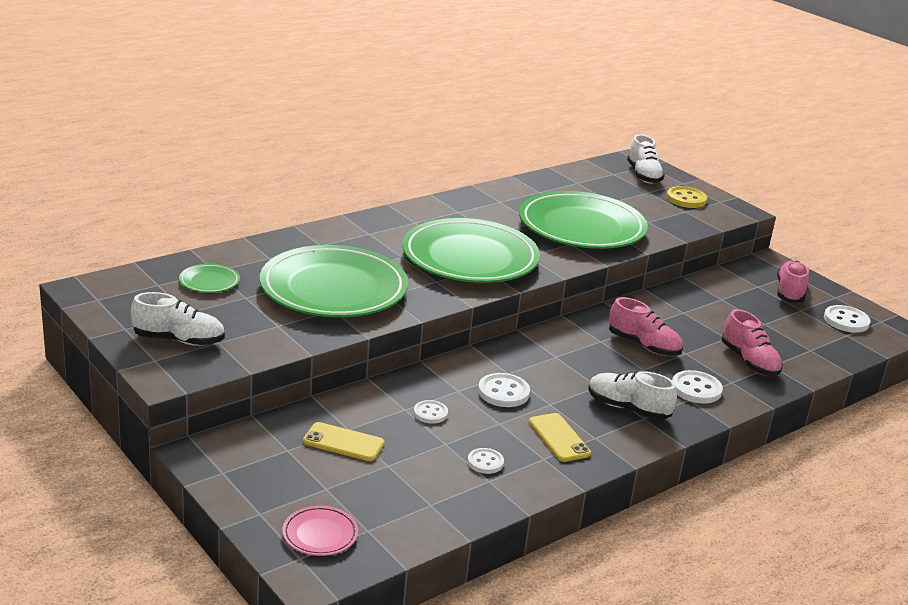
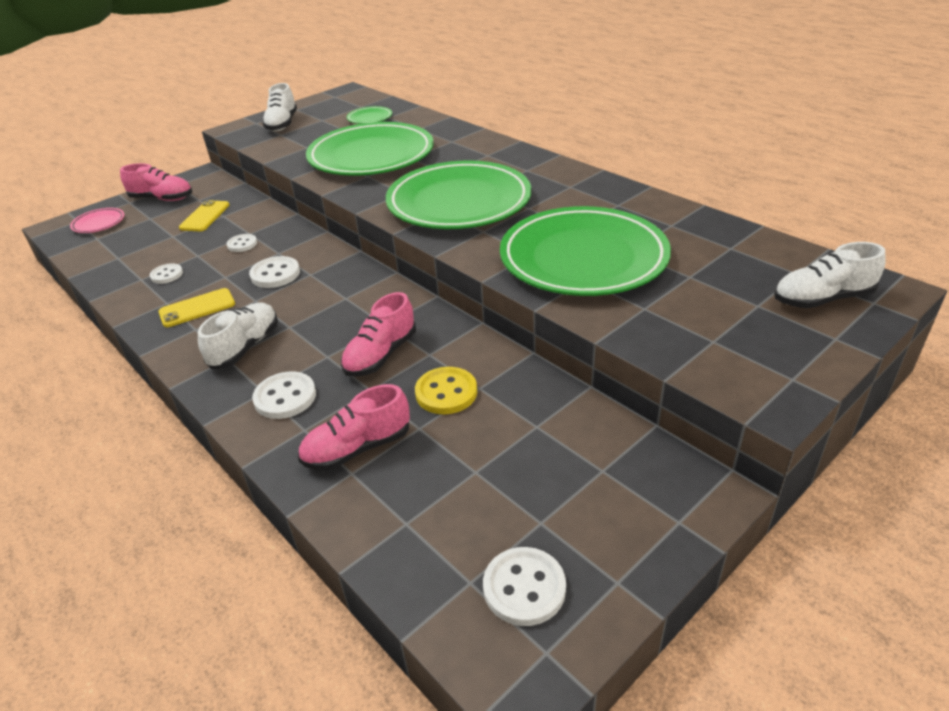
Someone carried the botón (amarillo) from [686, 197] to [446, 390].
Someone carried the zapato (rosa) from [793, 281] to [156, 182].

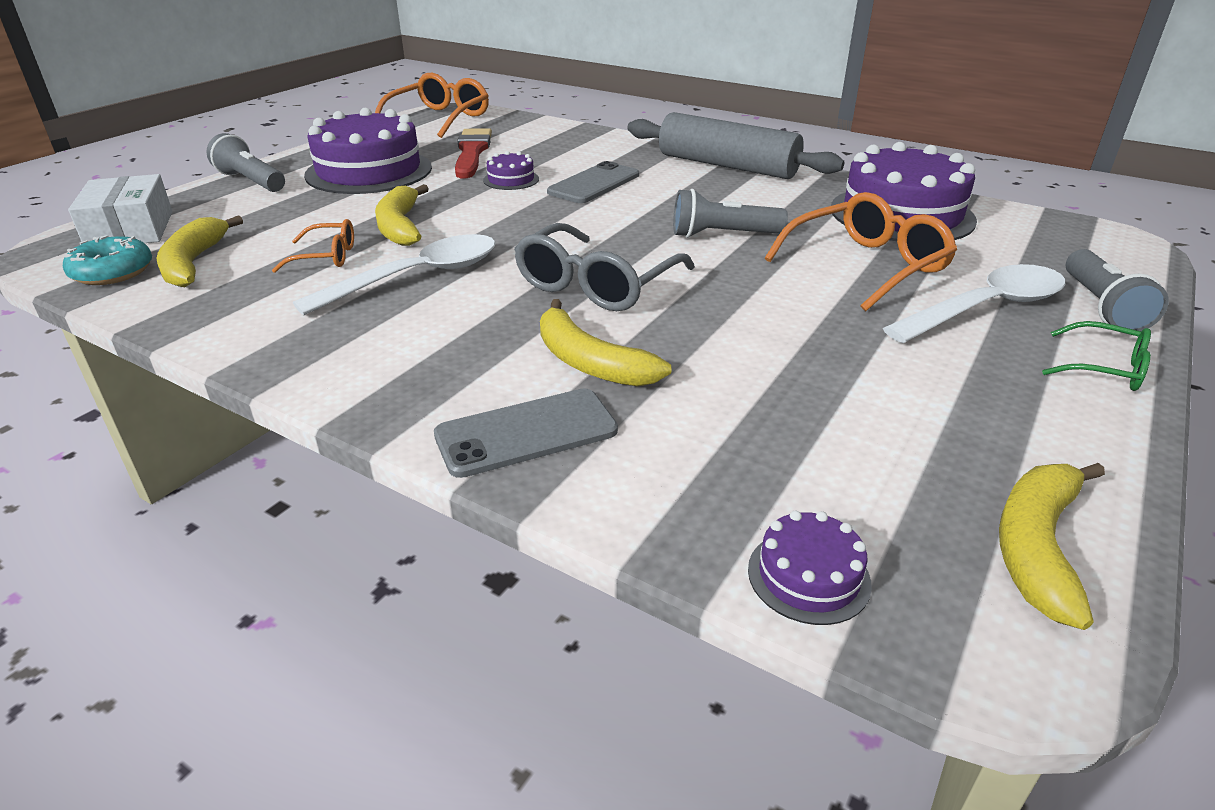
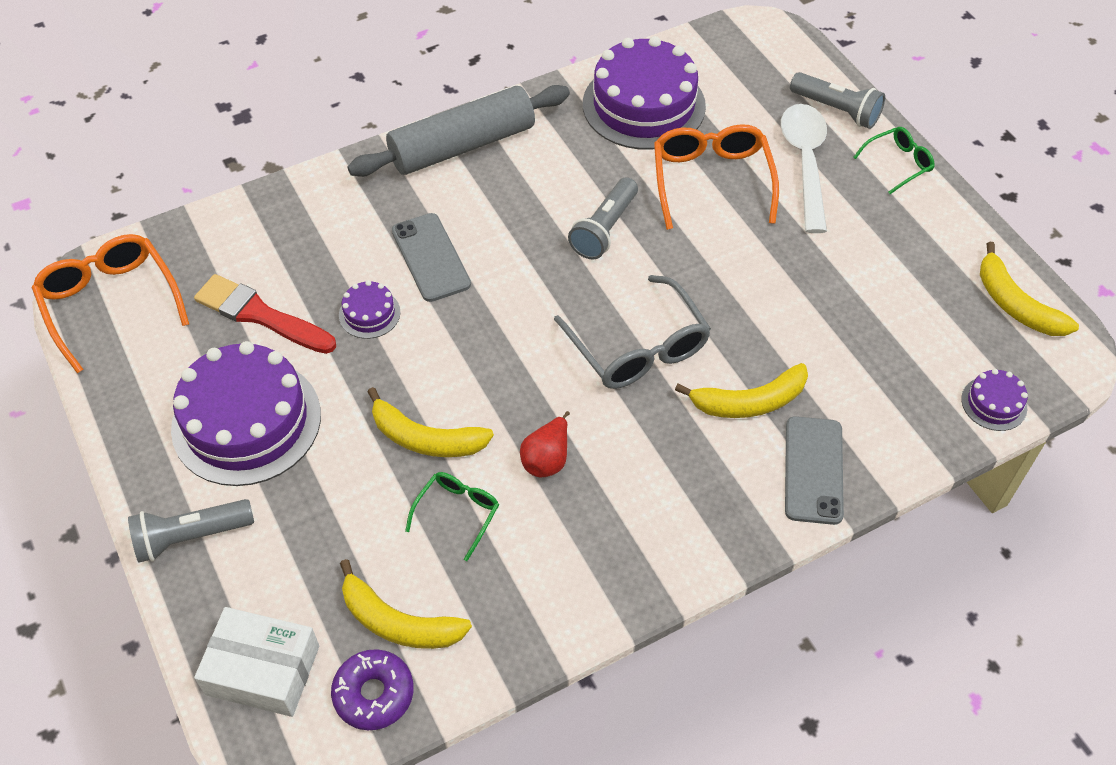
Someone repainted the rosquilla (turquesa) at [107, 260], which became the rosquilla (morado) at [372, 689].
Someone repainted the gafas (naranja) at [313, 246], which became the gafas (verde) at [452, 516].
Someone swapped the cuchara (blanco) at [394, 274] for the pera (rojo) at [545, 444].

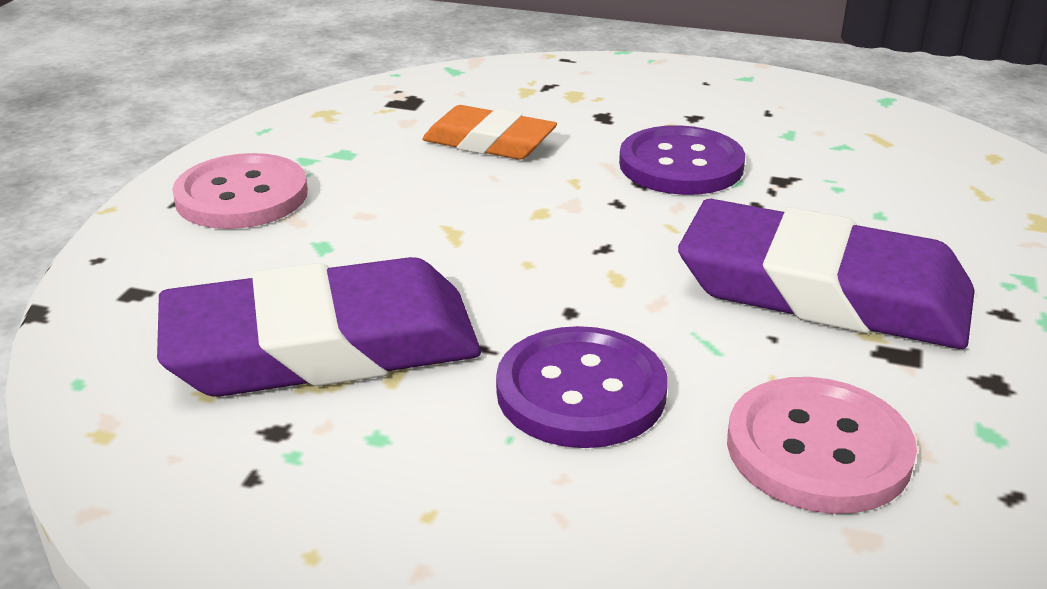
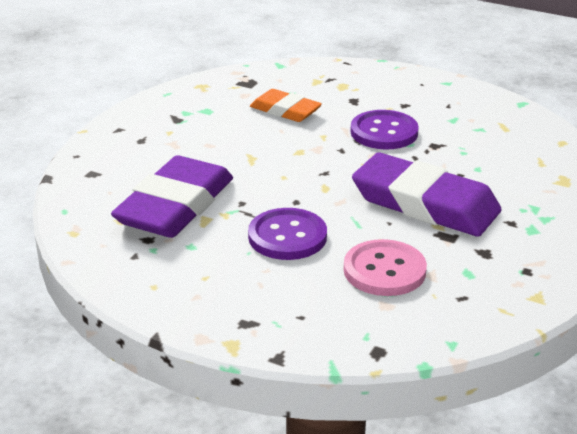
Someone rotated the goma de borrar (morado) at [319, 327] by 60 degrees counterclockwise.
Someone took away the botón (rosa) at [240, 191].

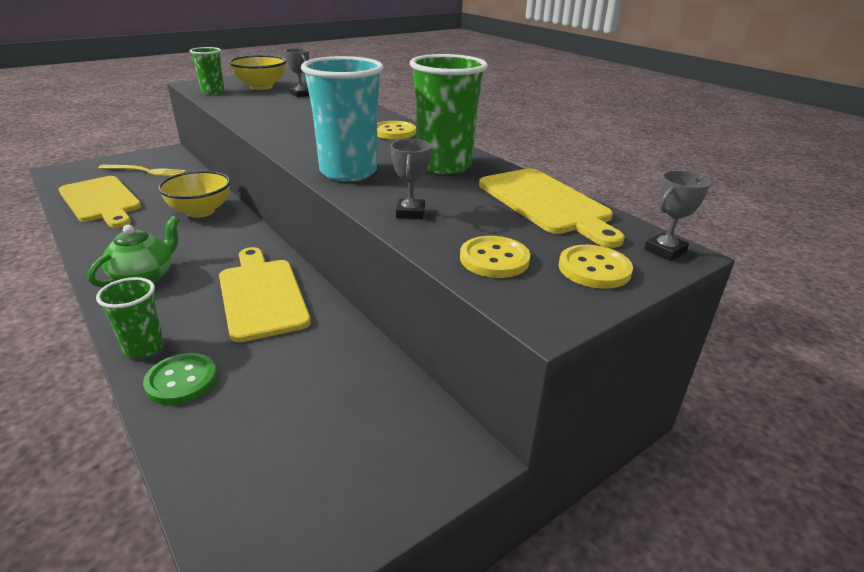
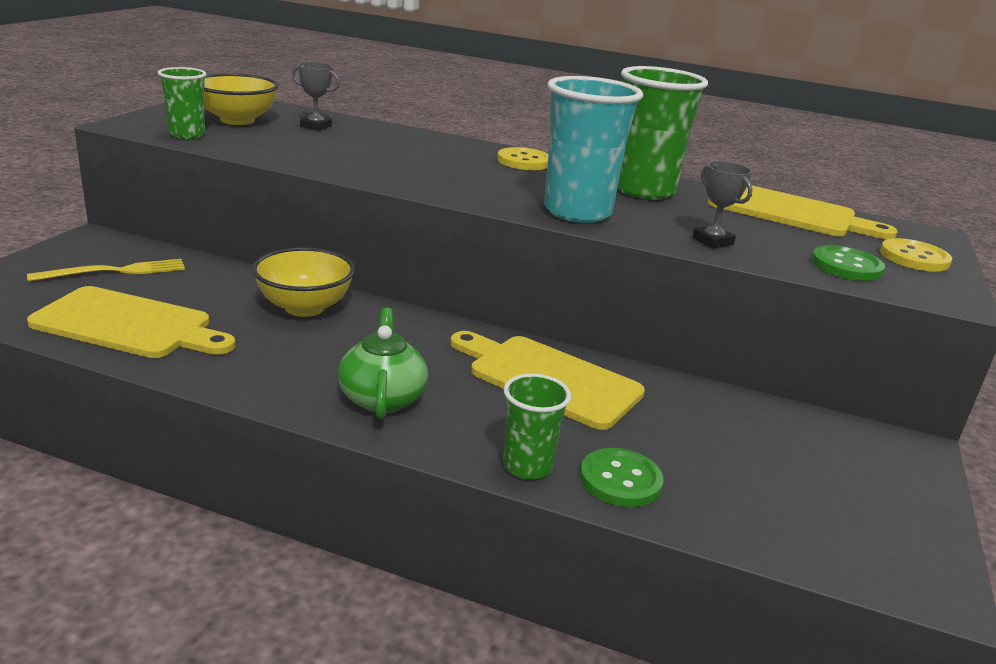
Someone repainted the botón (amarillo) at [495, 257], which became the botón (verde) at [848, 263].
Someone took away the trofeo (gris) at [677, 215].

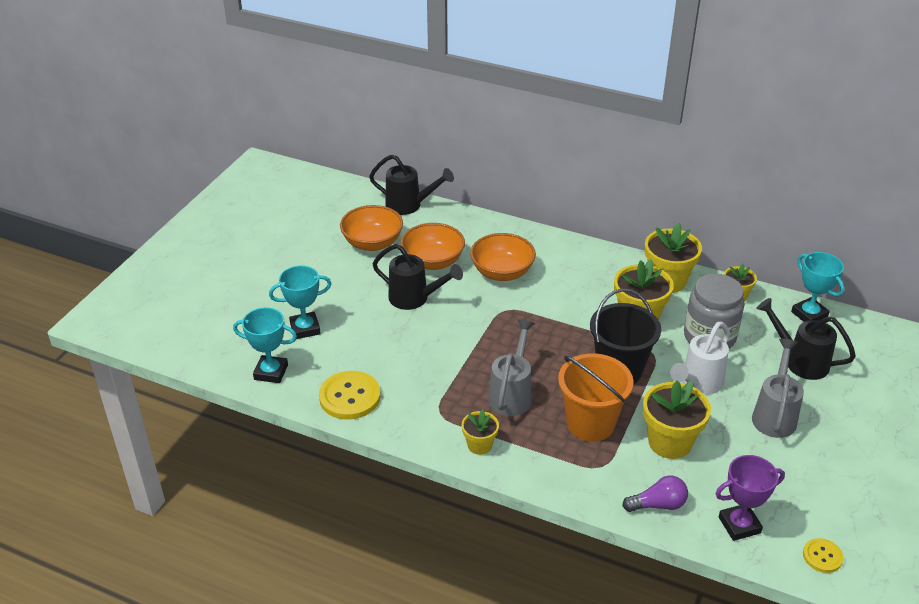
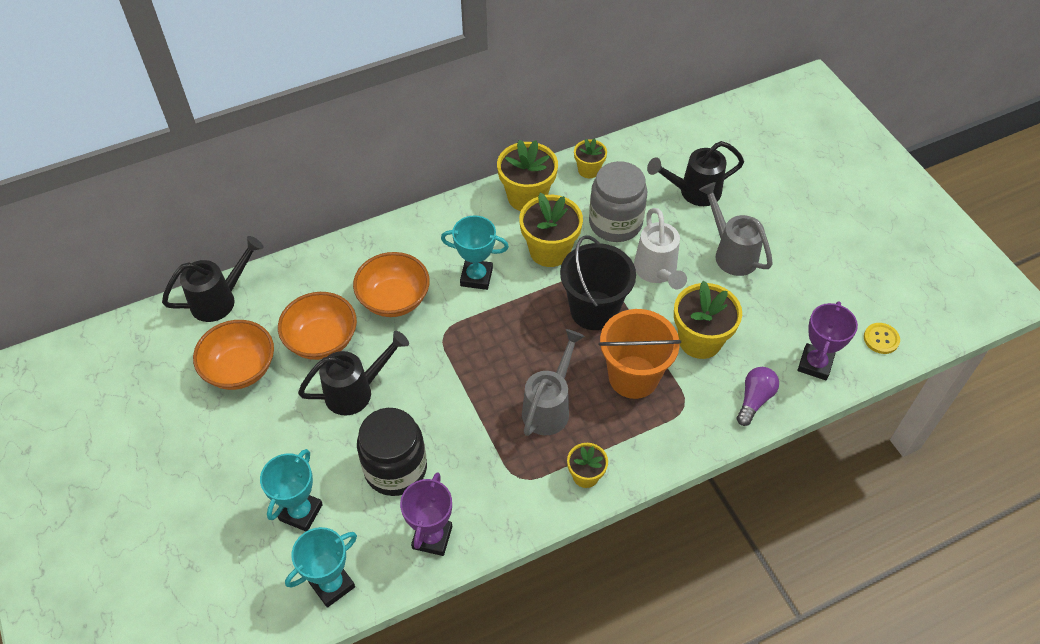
Someone swapped the botón (amarillo) at [350, 395] for the trofeo (morado) at [426, 514].
Someone rotated the regadera (gris) at [511, 367] by 60 degrees clockwise.
Someone carried the trofeo (turquesa) from [818, 287] to [475, 253].
Someone put down the tarro (negro) at [392, 452].

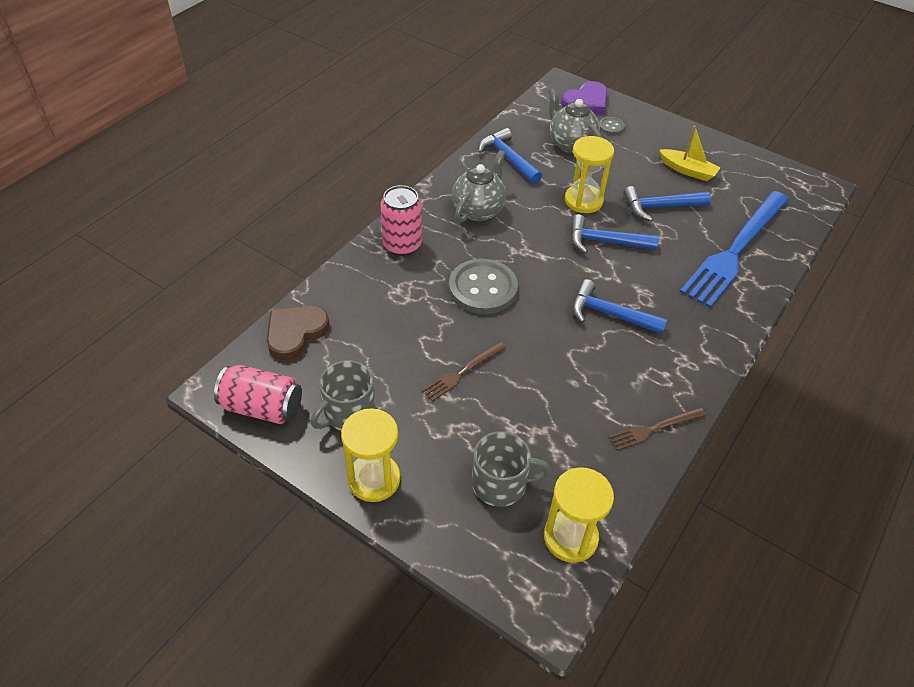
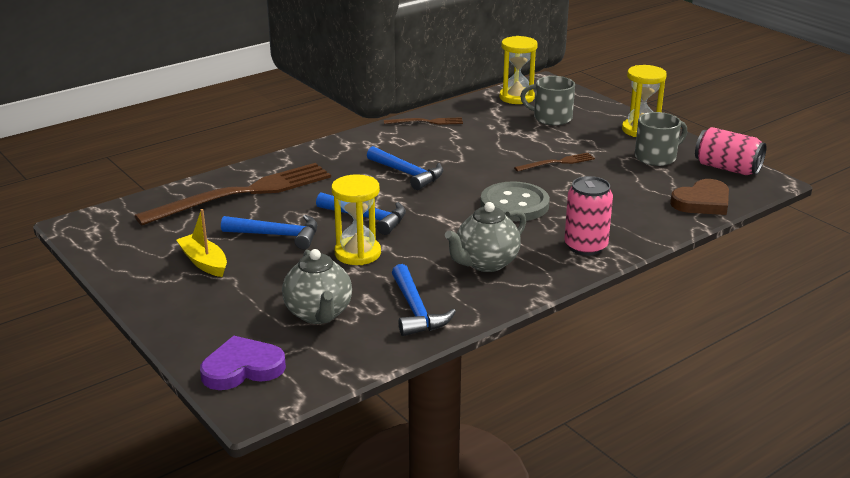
Someone took away the botón (gris) at [612, 126].
Someone repainted the tenedor (azul) at [734, 249], which became the tenedor (marrón) at [232, 194].

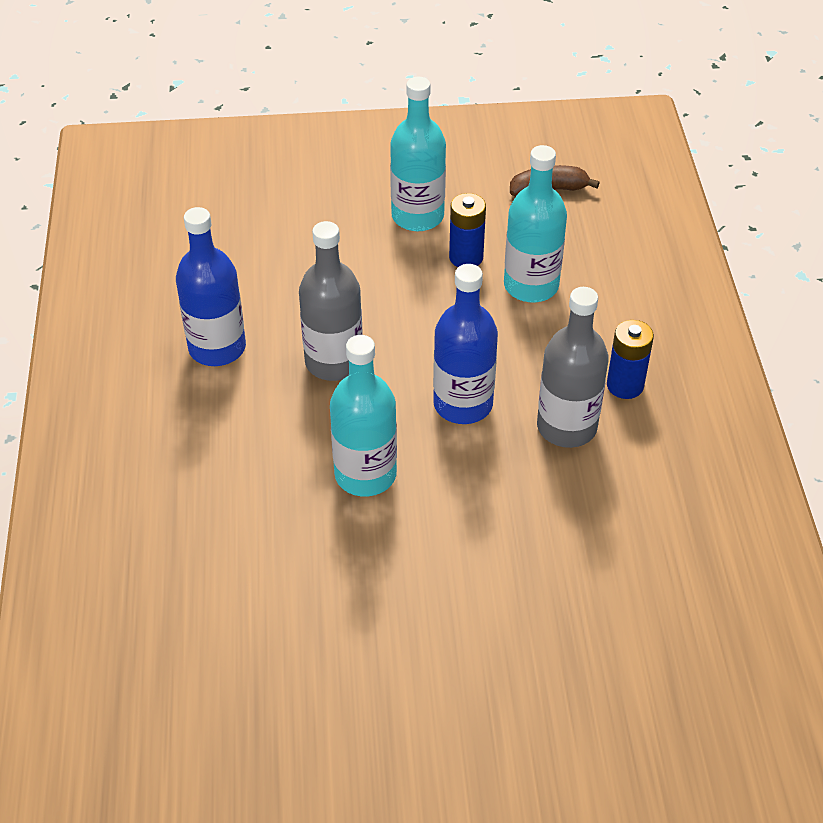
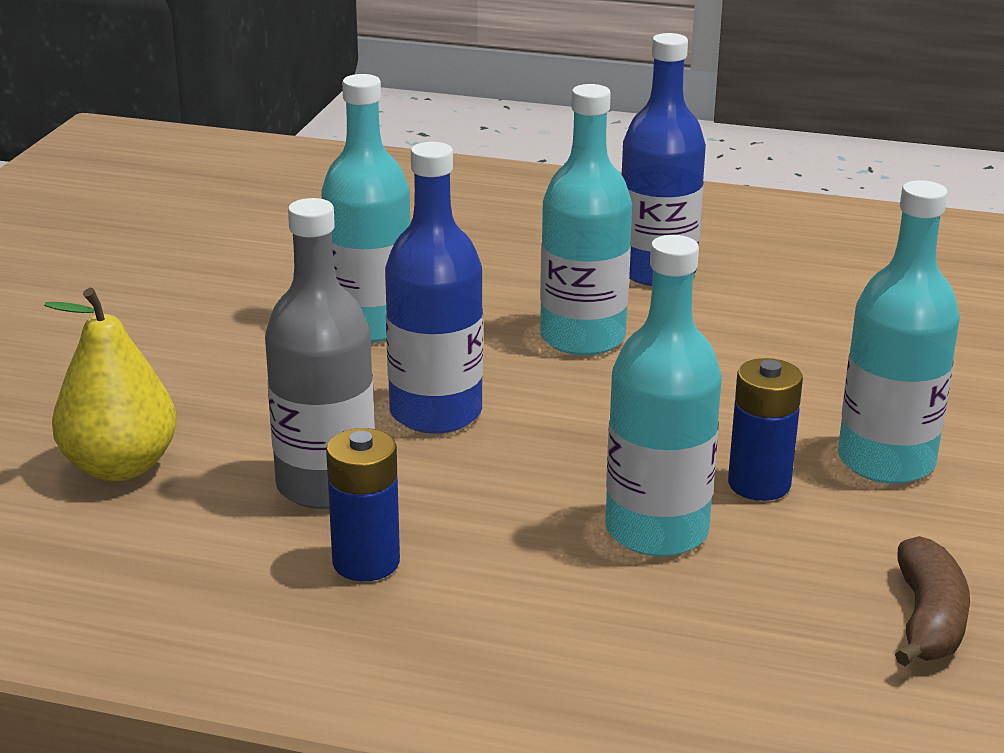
Someone repainted the botella (gris) at [331, 301], which became the botella (turquesa) at [586, 220].
Someone put down the pera (amarillo) at [111, 384].

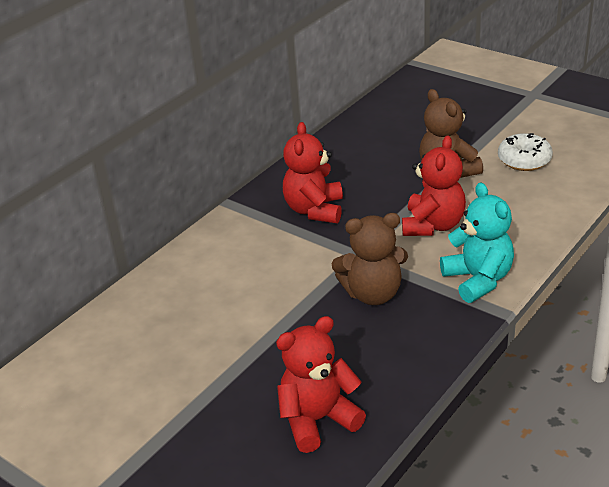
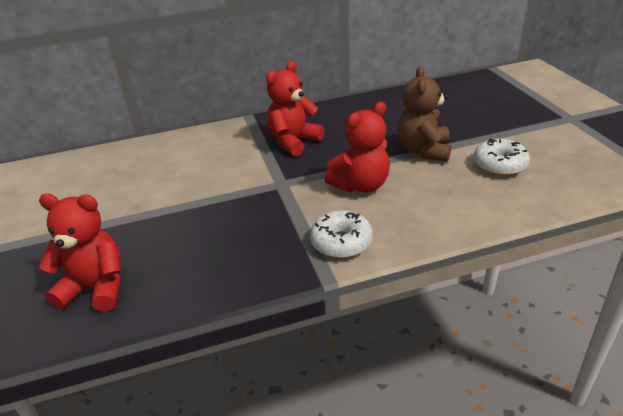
Someone took away the osito (marrón) at [370, 259].
Someone swapped the osito (turquesa) at [477, 242] for the rosquilla (blanco) at [341, 234].

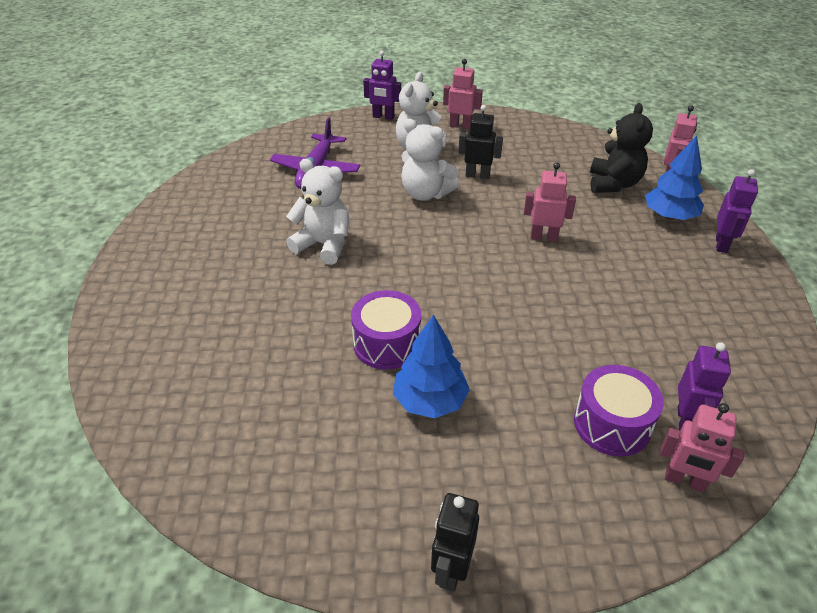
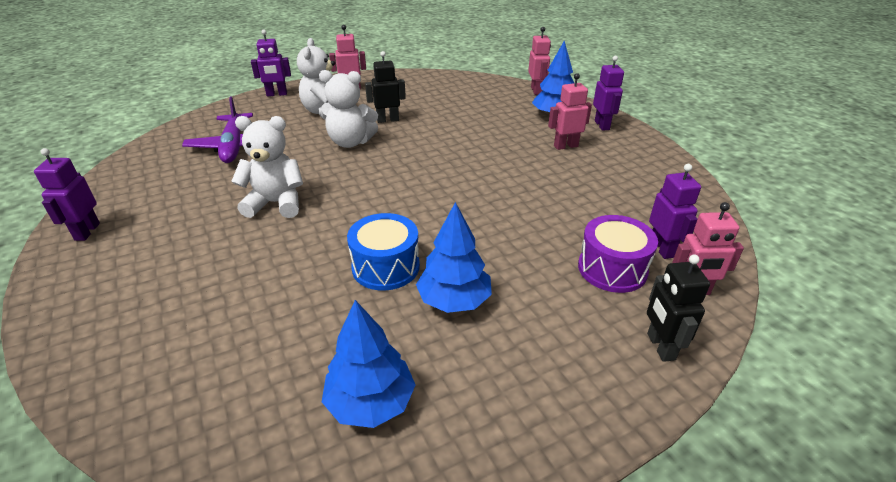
Someone repainted the tambor (morado) at [386, 330], which became the tambor (azul) at [383, 252].
Someone carried the robot (negro) from [455, 542] to [678, 308].
Someone carried the robot (rosa) from [550, 202] to [570, 111].
Someone took away the osito (negro) at [621, 148].
Someone put down the robot (morado) at [67, 194].
Someone put down the árbol (azul) at [368, 364].

